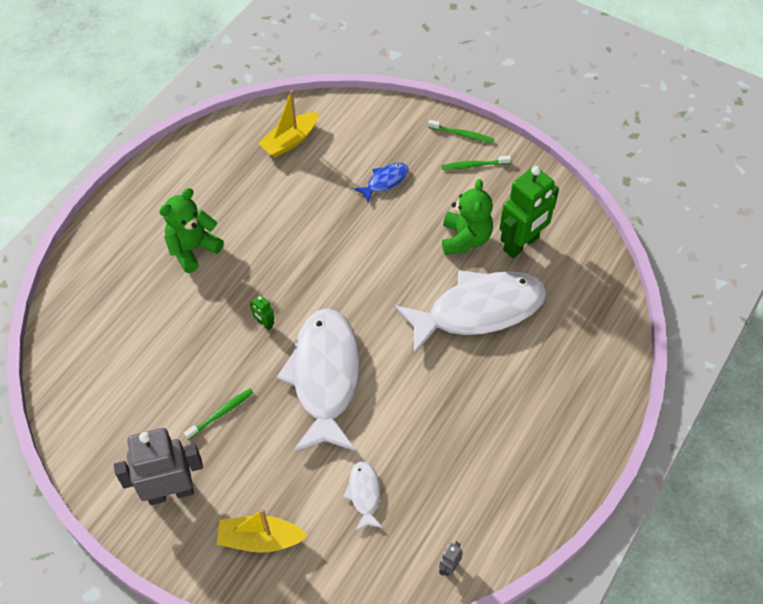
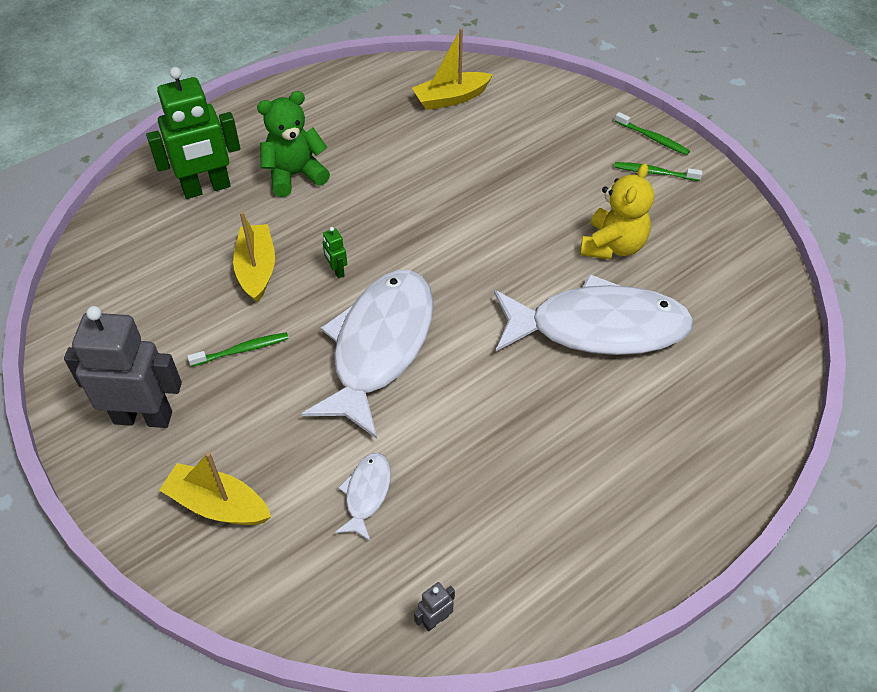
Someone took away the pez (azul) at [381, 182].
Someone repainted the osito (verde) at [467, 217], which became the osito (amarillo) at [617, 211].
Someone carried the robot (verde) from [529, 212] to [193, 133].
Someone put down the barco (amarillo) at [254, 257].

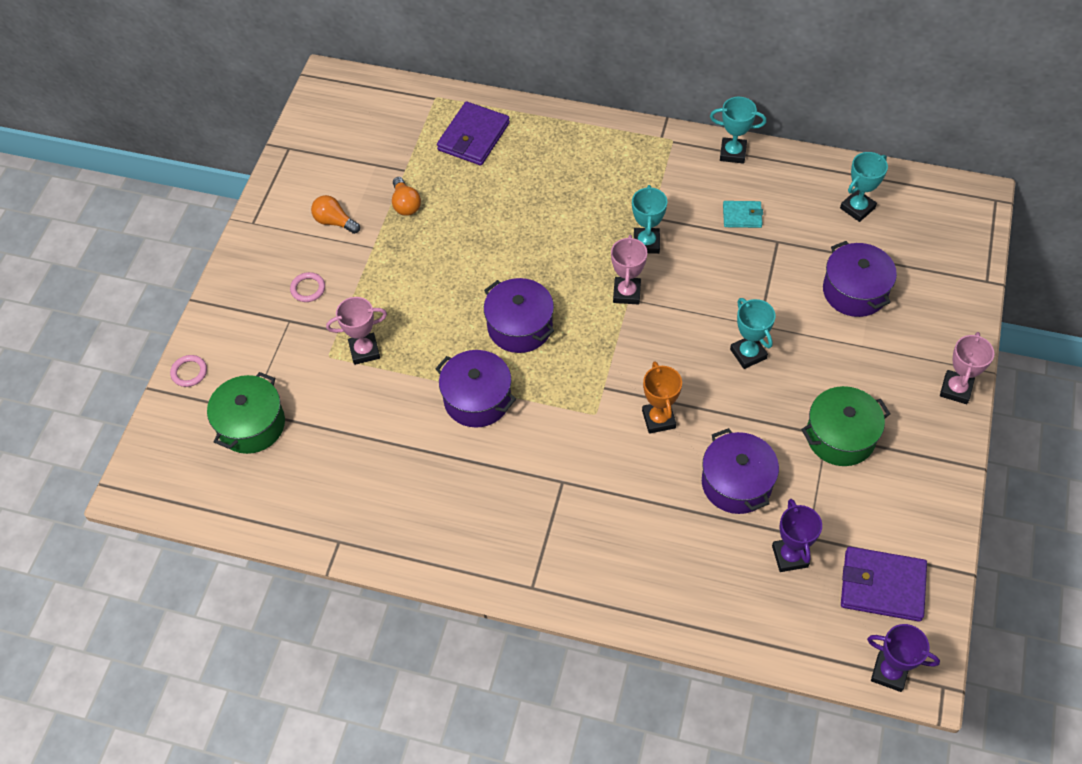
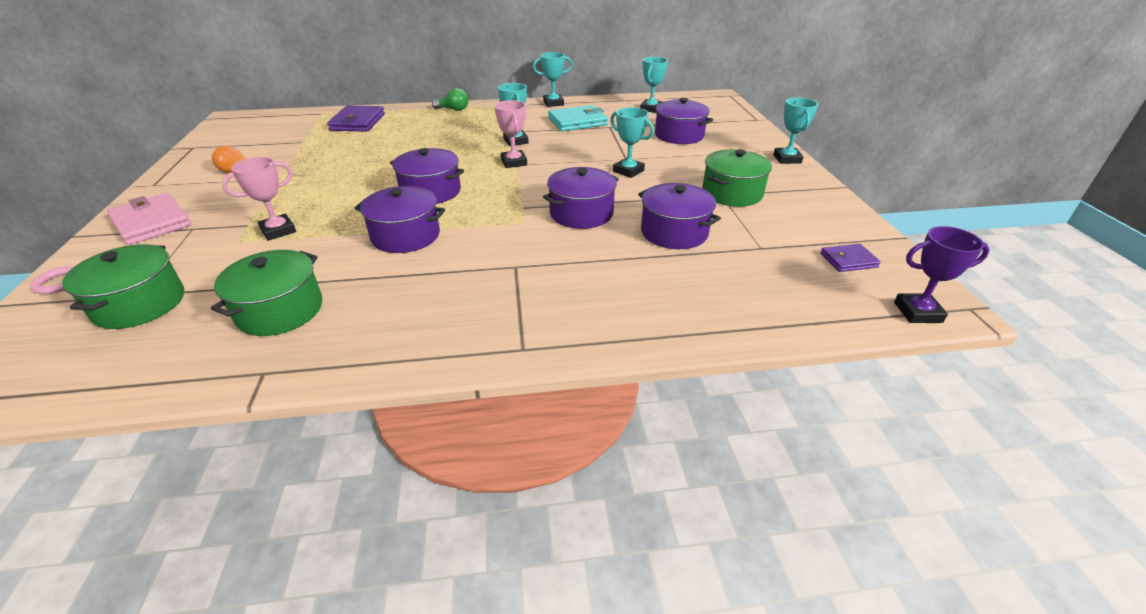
Someone took away the anillo (rosa) at [307, 287].
Someone took away the bombilla (naranja) at [406, 196].
Someone swapped the trofeo (naranja) at [662, 397] for the olla (morado) at [581, 198].
Someone scaled the cartera (turquesa) at [743, 214] by 1.77.
Someone took away the trofeo (morado) at [797, 535].
Someone scaled the cartera (morado) at [884, 584] by 0.56.
Someone repainted the trofeo (rosa) at [967, 368], which became the trofeo (turquesa) at [795, 130].
Someone put down the cartera (rosa) at [149, 219].
Someone put down the olla (verde) at [266, 293].
Someone put down the bombilla (verde) at [450, 99].

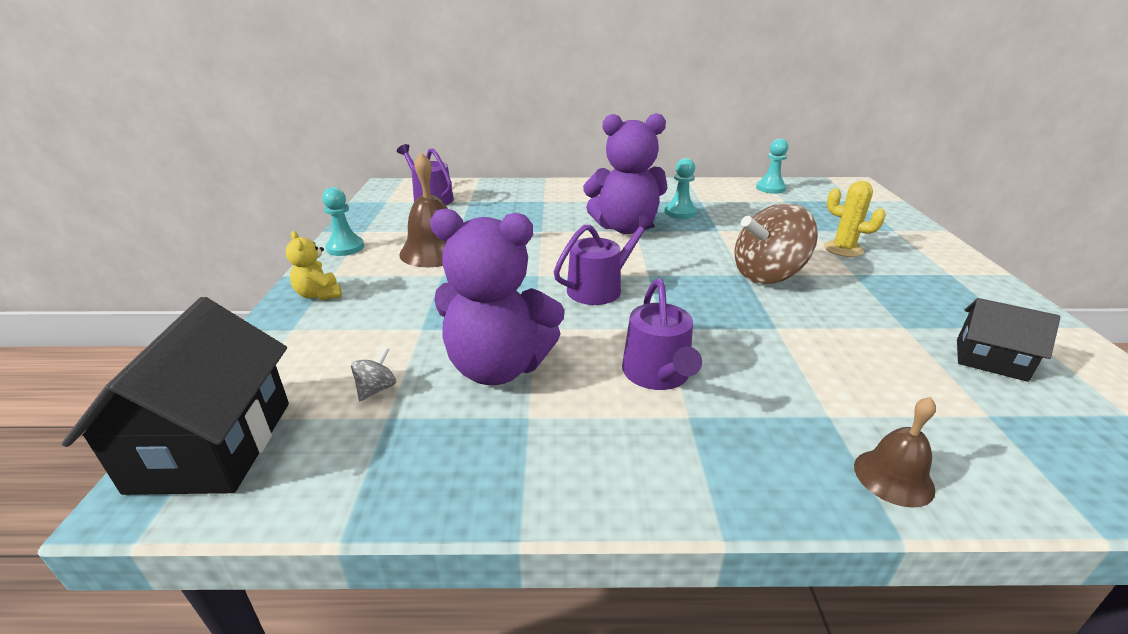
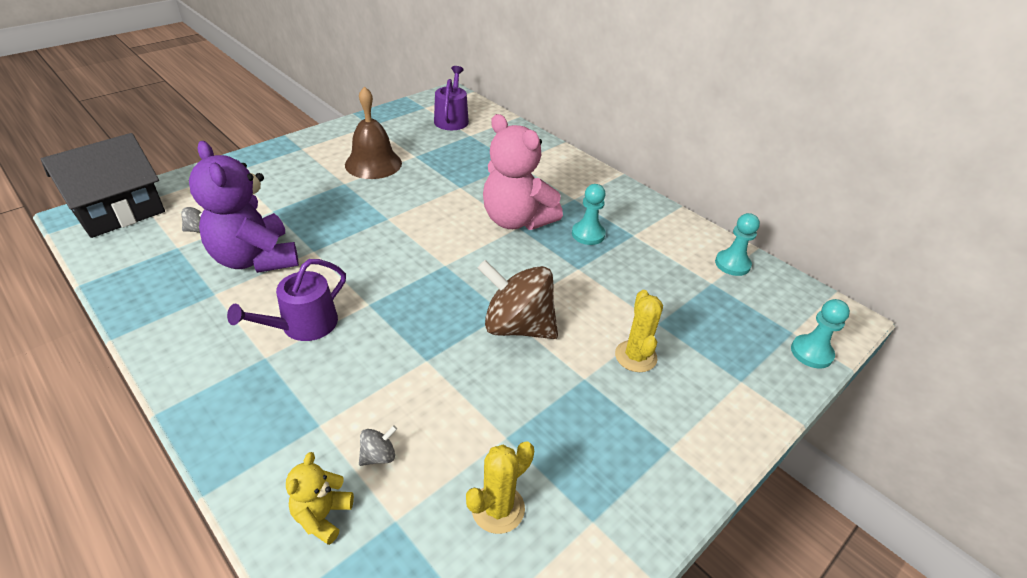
Someone carried the osito (amarillo) from [314, 265] to [320, 498].
Someone carried the peón (turquesa) from [343, 221] to [820, 334].
Someone took away the regadera (morado) at [604, 260].
Someone repainted the osito (morado) at [625, 173], which became the osito (rosa) at [523, 172].
Someone took away the campana (marrón) at [895, 452].
Someone swapped the casa (negro) at [1008, 340] for the cactus (amarillo) at [500, 487].
Someone put down the peonza (gris) at [378, 445].

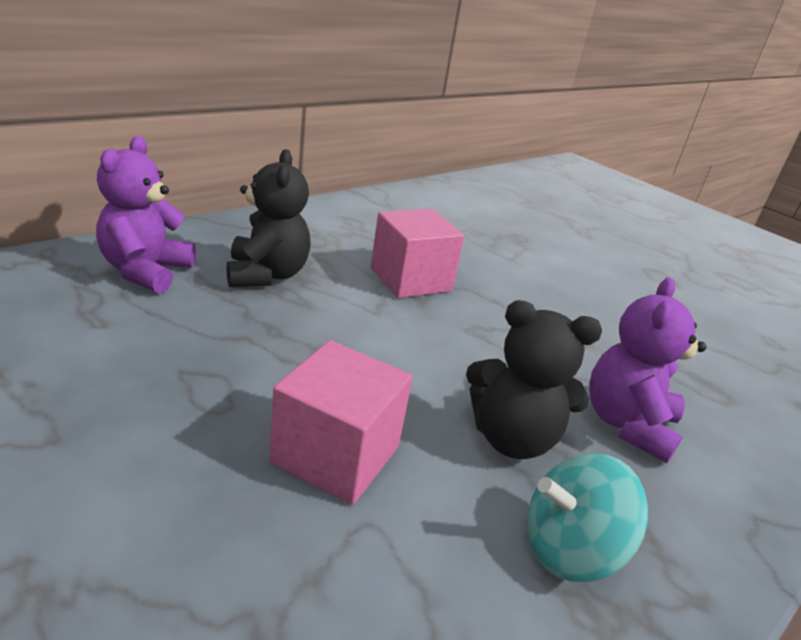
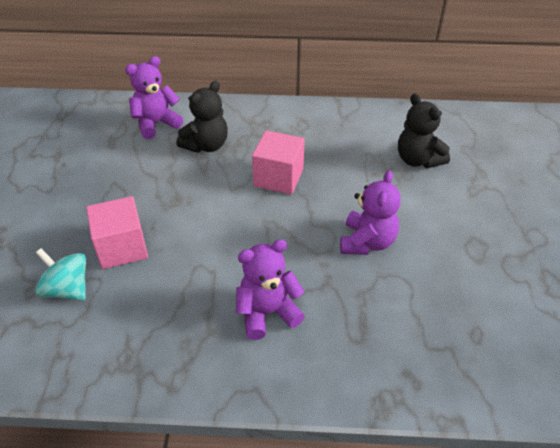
Someone carried the osito (negro) from [534, 379] to [424, 130].
Someone carried the peonza (turquesa) from [587, 517] to [60, 274].
Someone put down the osito (morado) at [370, 212].

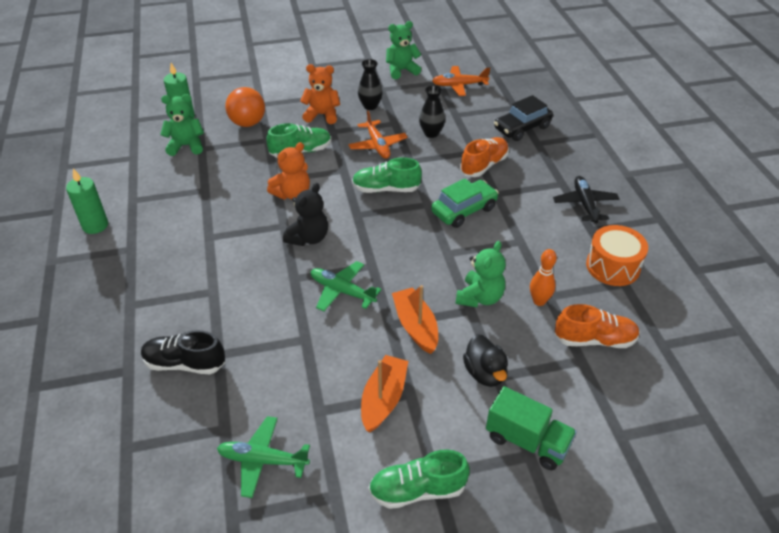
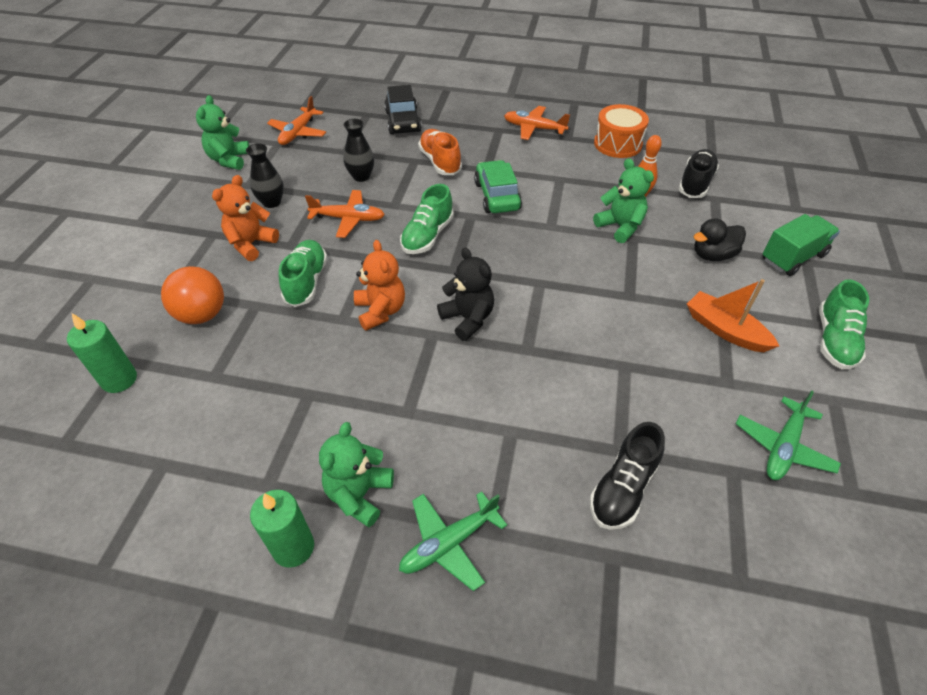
Someone carried the osito (verde) from [182, 125] to [356, 474].
Someone carried the avión (verde) from [346, 286] to [453, 541].
Someone took away the barco (naranja) at [415, 319].
Someone rotated the pato (negro) at [485, 360] by 150 degrees clockwise.
Someone repainted the avión (negro) at [586, 199], which became the avión (naranja) at [537, 123].
Someone repainted the zapato (naranja) at [597, 326], which became the zapato (negro) at [699, 173].

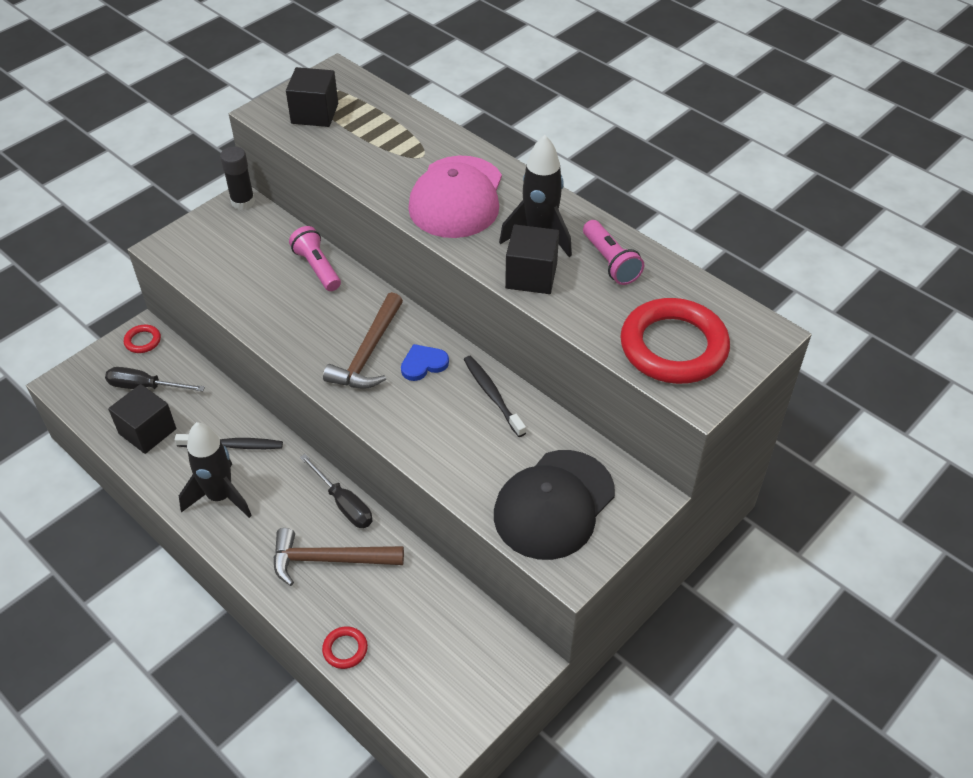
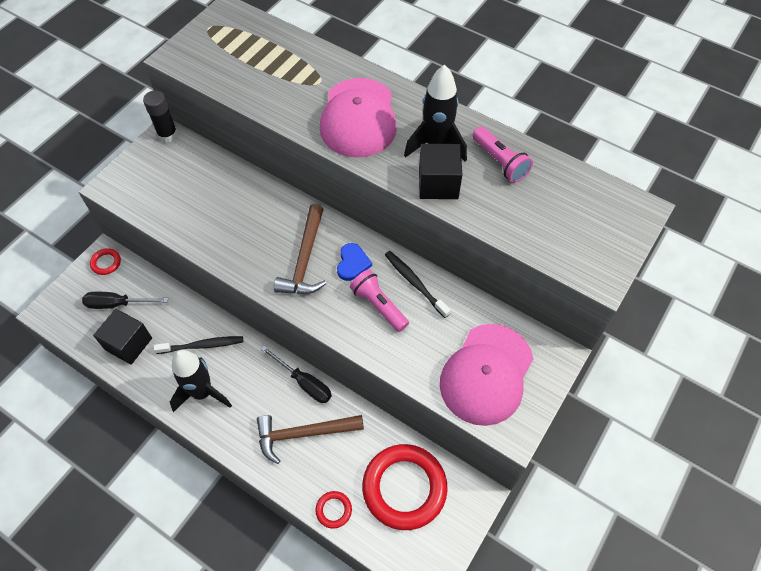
Someone took away the cubo (negro) at [312, 97].
Someone carried the lámpara de mano (rosa) from [315, 258] to [379, 300].
Someone rotated the corazón (azul) at [425, 362] by 135 degrees clockwise.
Someone repainted the gorra (negro) at [554, 505], which became the gorra (rosa) at [486, 375].
Someone carried the anillo (rojo) from [675, 341] to [405, 487].

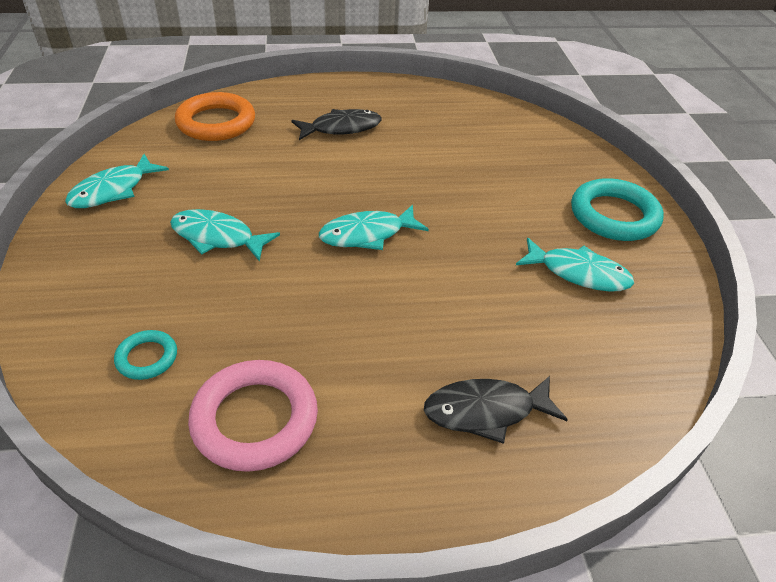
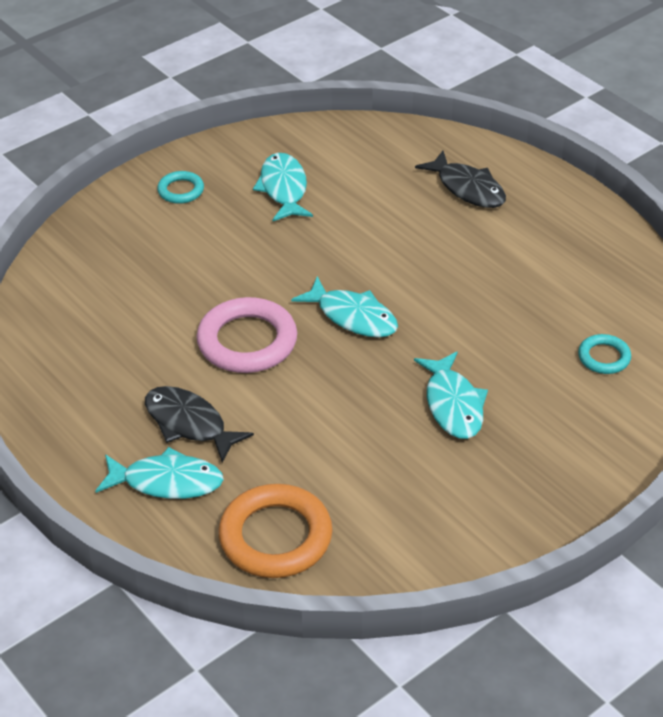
Someone carried the pez (turquesa) from [117, 181] to [160, 473].
Someone carried the anillo (rosa) from [253, 416] to [247, 335].
Someone scaled the anillo (turquesa) at [617, 209] by 0.52.

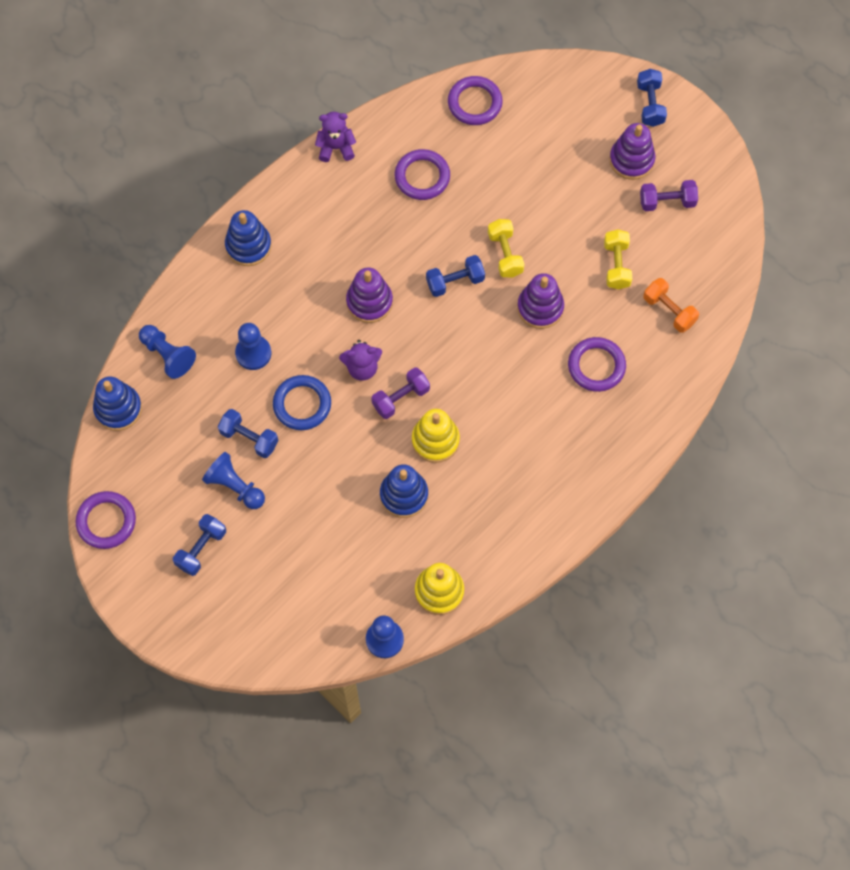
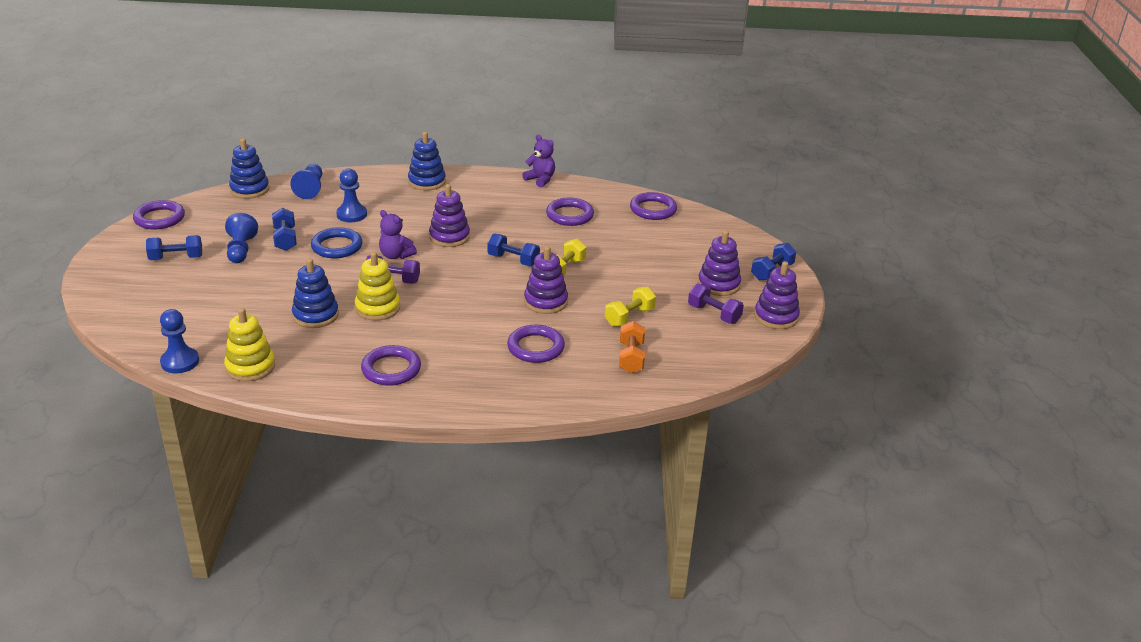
Someone put down the anillo (morado) at [391, 365].
Someone put down the juguete apilable (morado) at [777, 295].

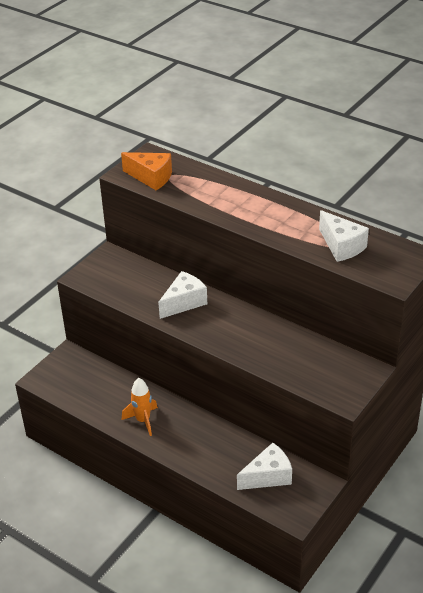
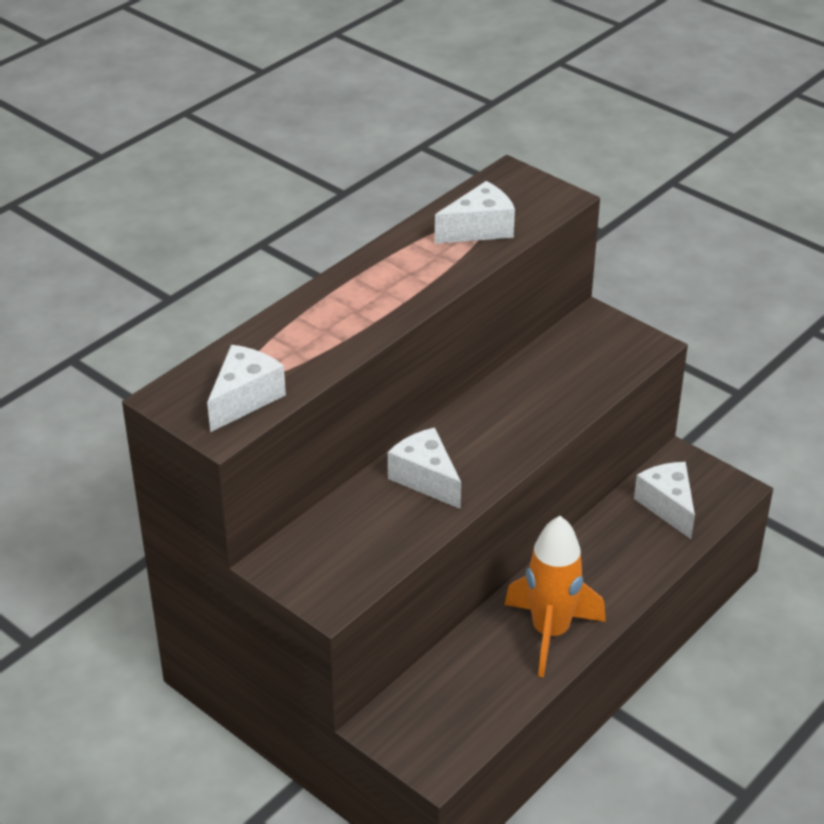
Someone repainted the queso (naranja) at [146, 171], which became the queso (blanco) at [246, 388].
Someone scaled the cohete (naranja) at [140, 407] by 1.67.

